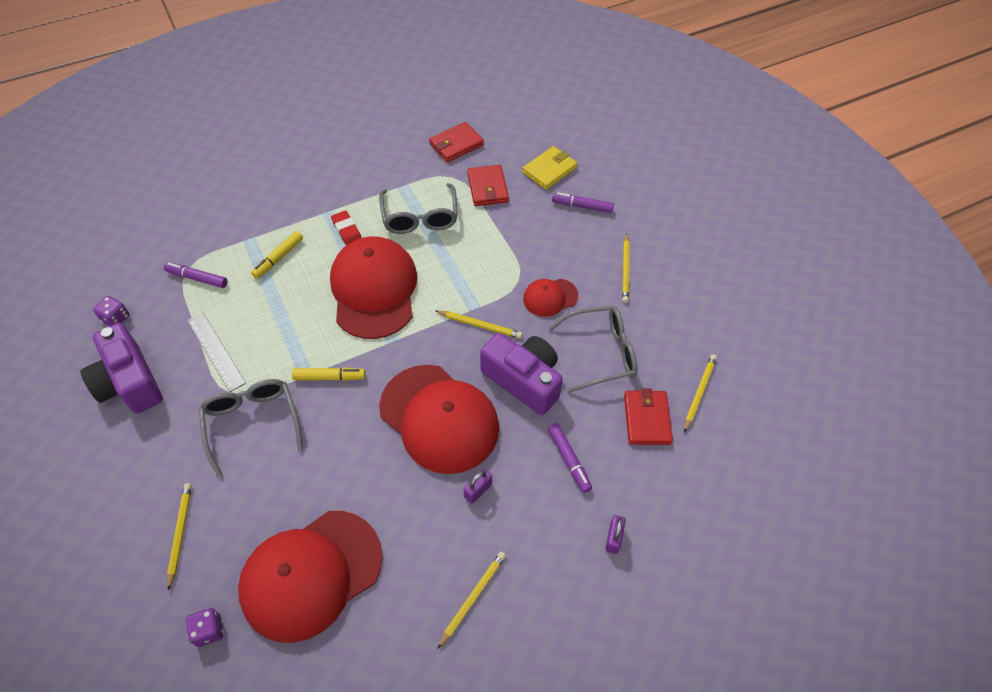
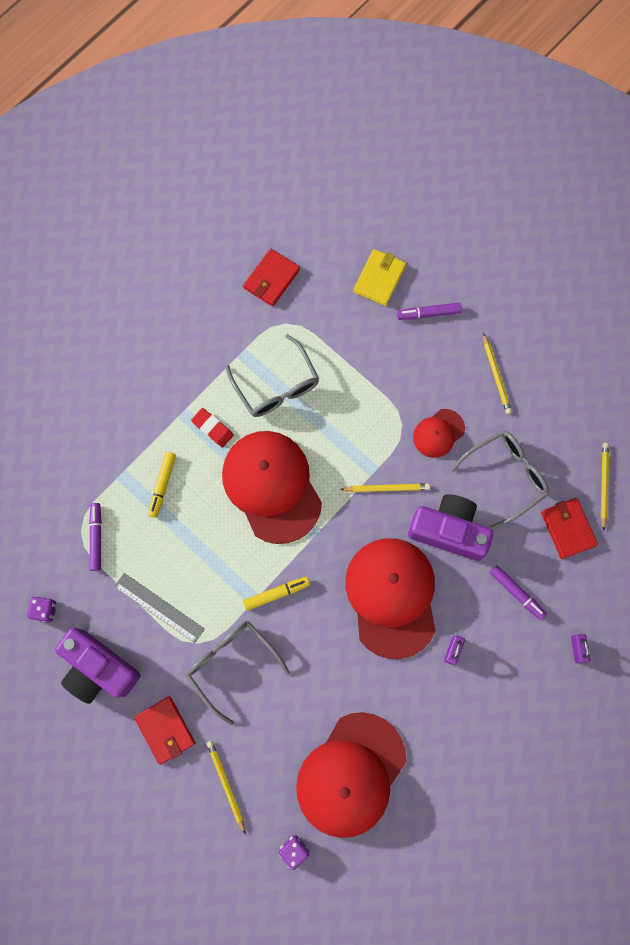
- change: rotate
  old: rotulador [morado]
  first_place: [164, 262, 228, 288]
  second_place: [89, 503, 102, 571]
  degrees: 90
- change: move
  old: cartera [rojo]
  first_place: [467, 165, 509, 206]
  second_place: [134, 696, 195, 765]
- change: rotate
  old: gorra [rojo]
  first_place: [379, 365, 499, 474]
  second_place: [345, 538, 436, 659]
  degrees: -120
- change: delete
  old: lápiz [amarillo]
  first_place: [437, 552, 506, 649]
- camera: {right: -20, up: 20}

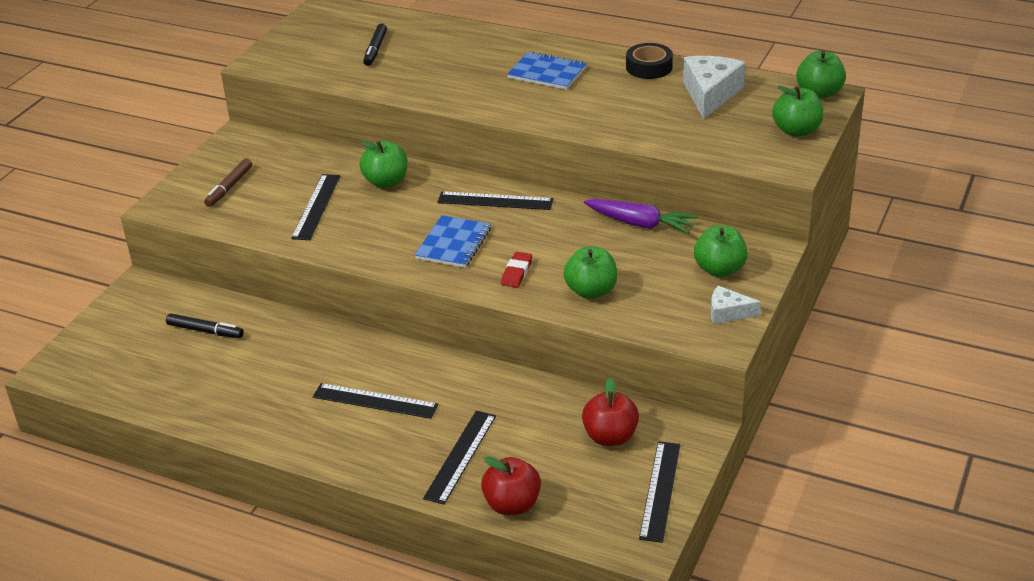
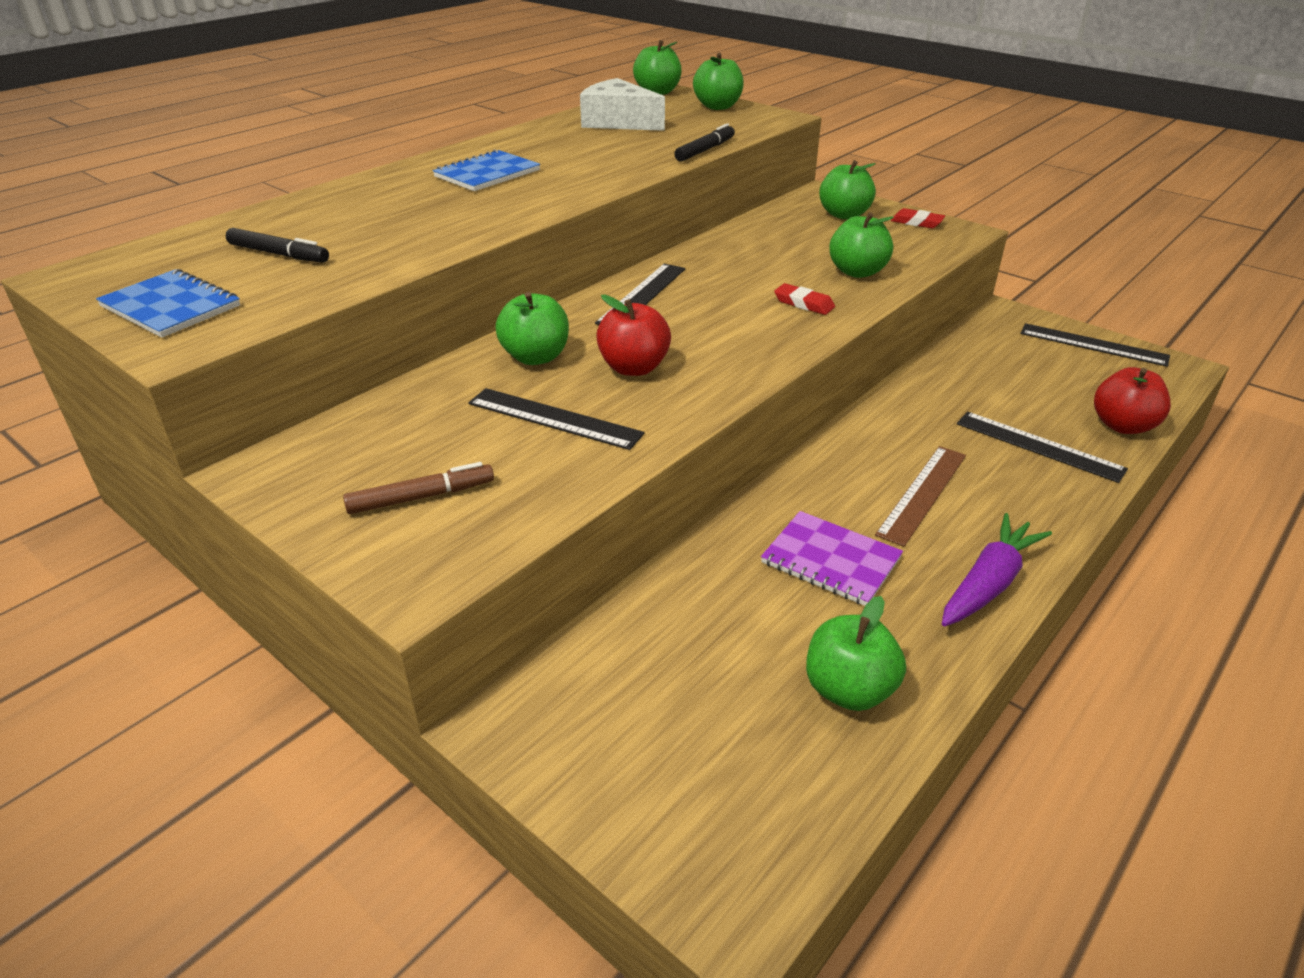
- change: move
  old: cuaderno [azul]
  first_place: [415, 215, 491, 268]
  second_place: [96, 269, 240, 338]
- change: rotate
  old: rotulador [marrón]
  first_place: [204, 158, 252, 207]
  second_place: [343, 462, 494, 514]
  degrees: -60
- change: move
  old: manzana [rojo]
  first_place: [582, 377, 639, 446]
  second_place: [596, 295, 671, 376]
- change: move
  old: rotulador [negro]
  first_place: [166, 313, 244, 338]
  second_place: [674, 123, 735, 162]
- change: insert
  new: cuaderno [morado]
  second_place: [761, 511, 903, 606]
- change: insert
  new: manzana [verde]
  second_place: [806, 596, 906, 711]
- change: recolor
  old: regla [negro]
  new: regla [marrón]
  first_place: [313, 383, 438, 419]
  second_place: [875, 446, 966, 547]
- change: replace
  old: queso [blanco]
  new: goma de borrar [rojo]
  first_place: [711, 286, 761, 324]
  second_place: [891, 208, 945, 228]
- change: move
  old: zanahoria [morado]
  first_place: [584, 199, 698, 234]
  second_place: [942, 513, 1052, 626]
- change: delete
  old: cinta adhesiva [negro]
  first_place: [626, 43, 673, 79]
- camera: {right: -75, up: 0}

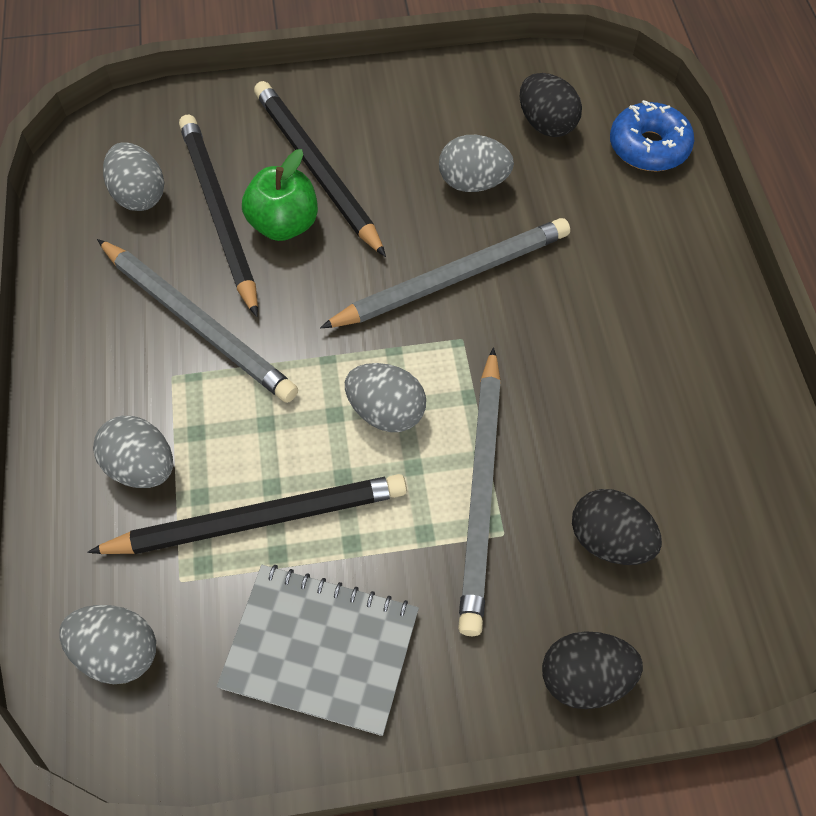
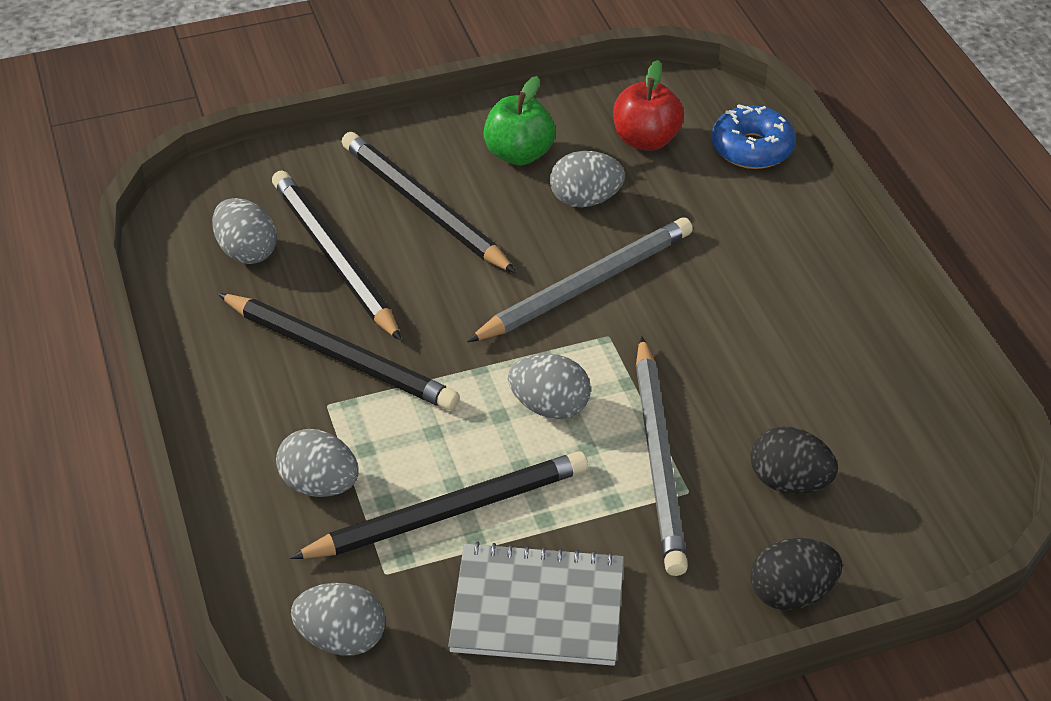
- change: recolor
  old: lápiz [gris]
  new: lápiz [negro]
  first_place: [97, 239, 298, 403]
  second_place: [218, 293, 460, 410]
- change: move
  old: manzana [verde]
  first_place: [242, 149, 318, 241]
  second_place: [483, 76, 555, 165]
- change: replace
  old: huevo [negro]
  new: manzana [rojo]
  first_place: [520, 73, 582, 137]
  second_place: [613, 60, 684, 151]
- camera: {right: -10, up: -15}

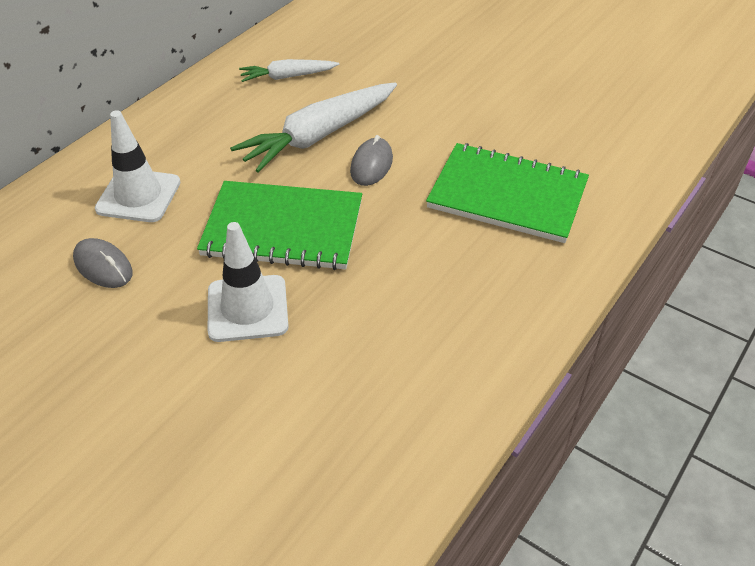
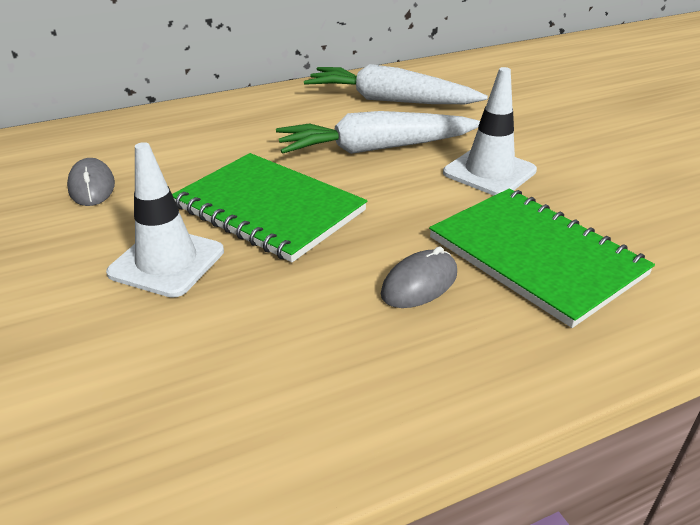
- change: resize
  old: zanahoria [blanco]
  first_place: [239, 59, 339, 82]
  second_place: [304, 64, 488, 104]
  factor: 1.78
- change: move
  old: ratón [gris]
  first_place: [350, 135, 393, 186]
  second_place: [381, 246, 457, 308]
- change: move
  old: cono de tráfico [blanco]
  first_place: [95, 110, 180, 222]
  second_place: [443, 67, 537, 196]
- camera: {right: 30, up: -10}

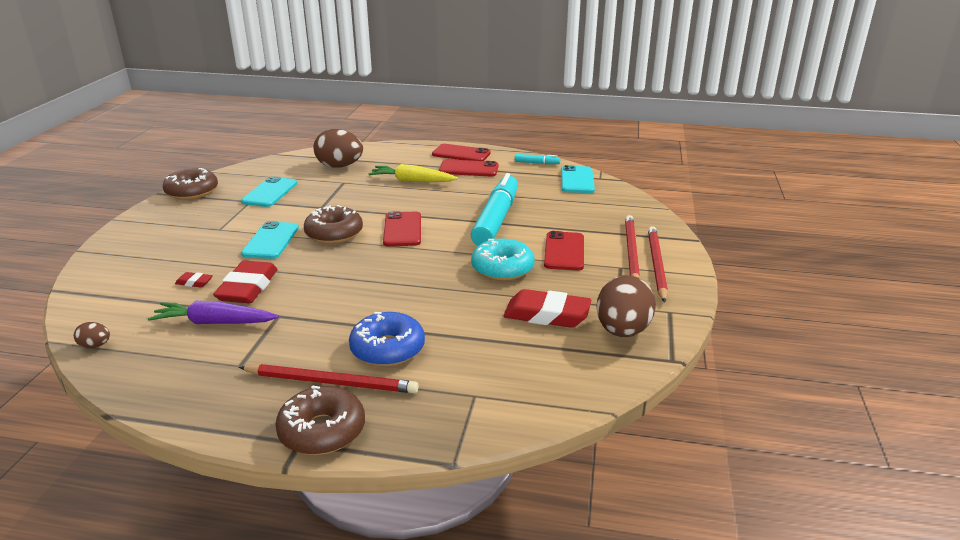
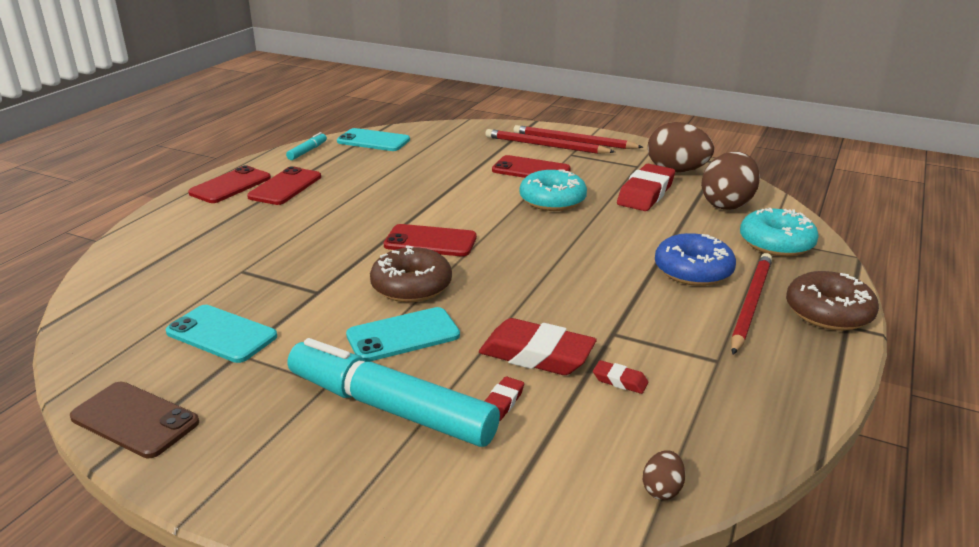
- change: replace
  old: rosquilla [marrón]
  new: móvil [marrón]
  first_place: [163, 168, 218, 200]
  second_place: [70, 382, 199, 458]
- change: move
  old: rotulador [turquesa]
  first_place: [471, 173, 518, 246]
  second_place: [288, 338, 500, 447]
- change: rotate
  old: móvil [turquesa]
  first_place: [241, 221, 299, 259]
  second_place: [346, 307, 460, 362]
  degrees: -45
- change: replace
  old: zanahoria [morado]
  new: goma de borrar [rojo]
  first_place: [148, 301, 279, 324]
  second_place: [593, 360, 648, 394]
- change: move
  old: huevo [marrón]
  first_place: [313, 129, 363, 168]
  second_place: [701, 151, 760, 210]
- change: insert
  new: rosquilla [turquesa]
  second_place: [740, 208, 819, 256]
- change: delete
  old: zanahoria [amarillo]
  first_place: [369, 164, 458, 182]
- camera: {right: -75, up: 0}

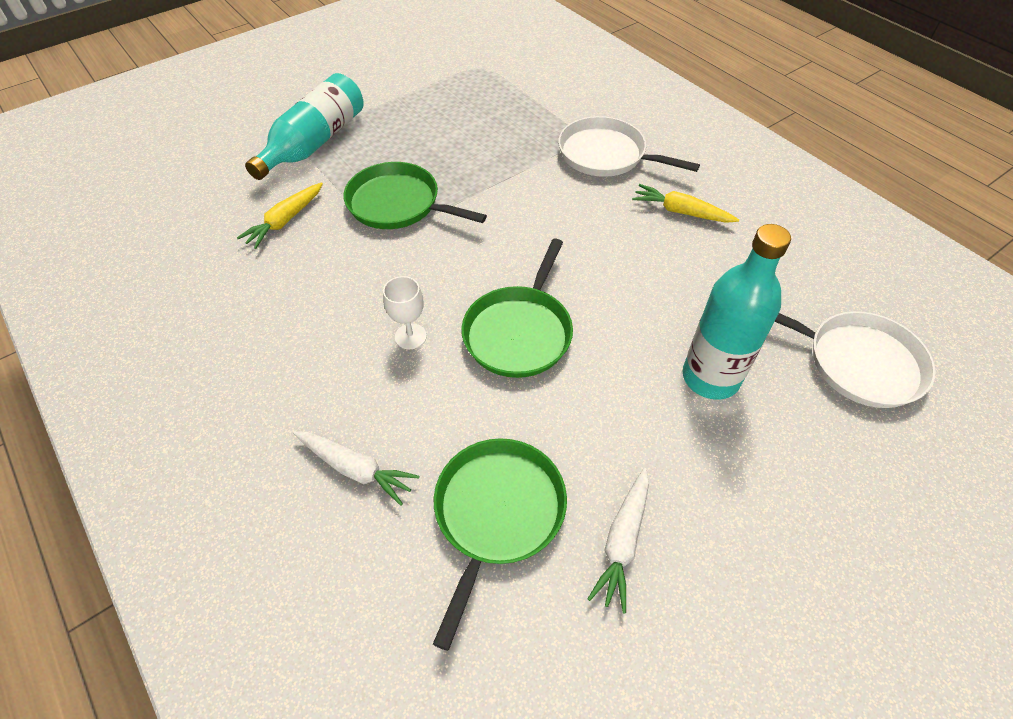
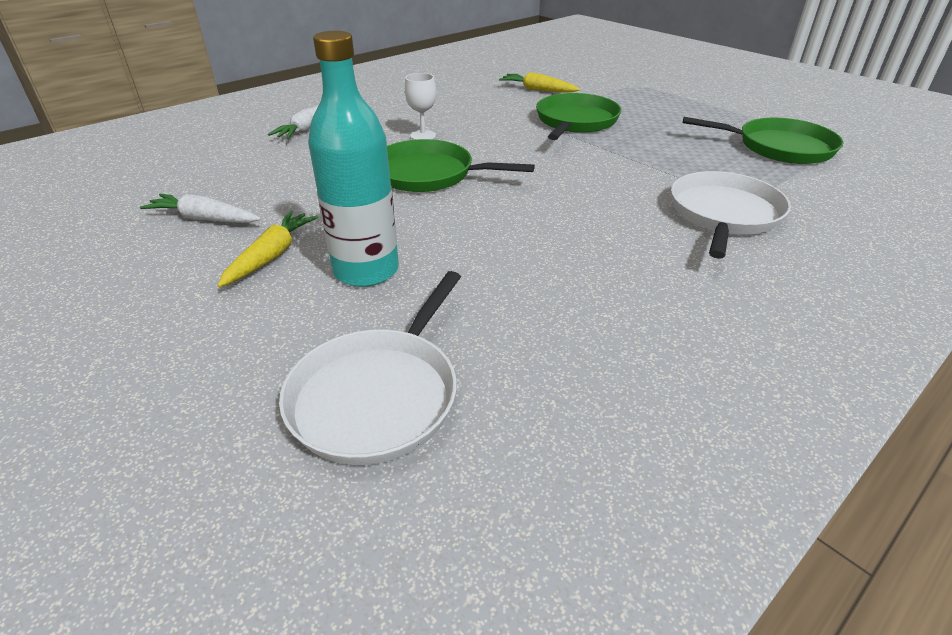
- change: move
  old: zanahoria [amarillo]
  first_place: [632, 184, 739, 223]
  second_place: [217, 211, 318, 287]
- change: move
  old: sartén [verde]
  first_place: [433, 438, 567, 651]
  second_place: [683, 117, 843, 164]
- change: delete
  old: botella [turquesa]
  first_place: [245, 73, 364, 180]
- camera: {right: 85, up: -15}

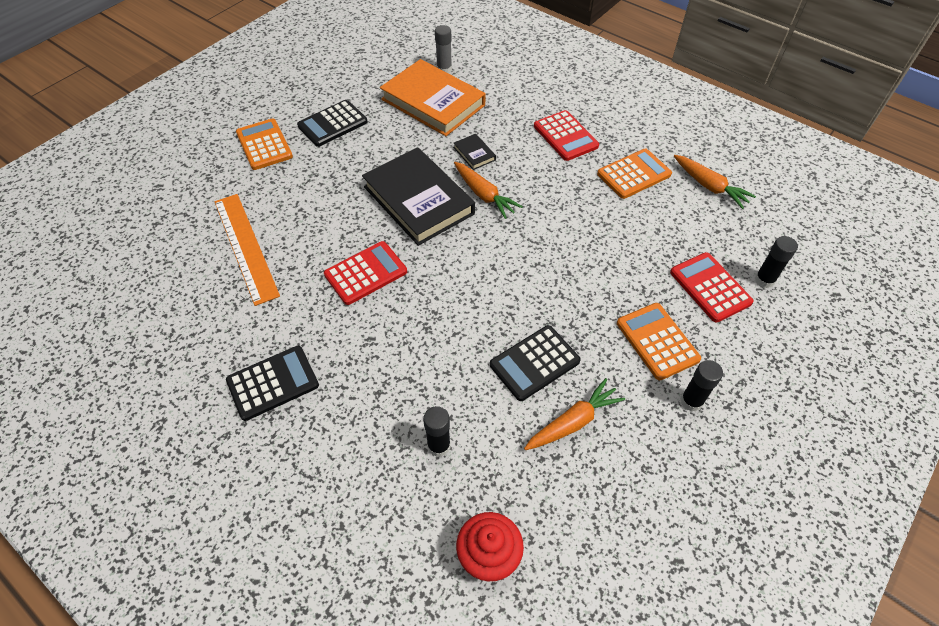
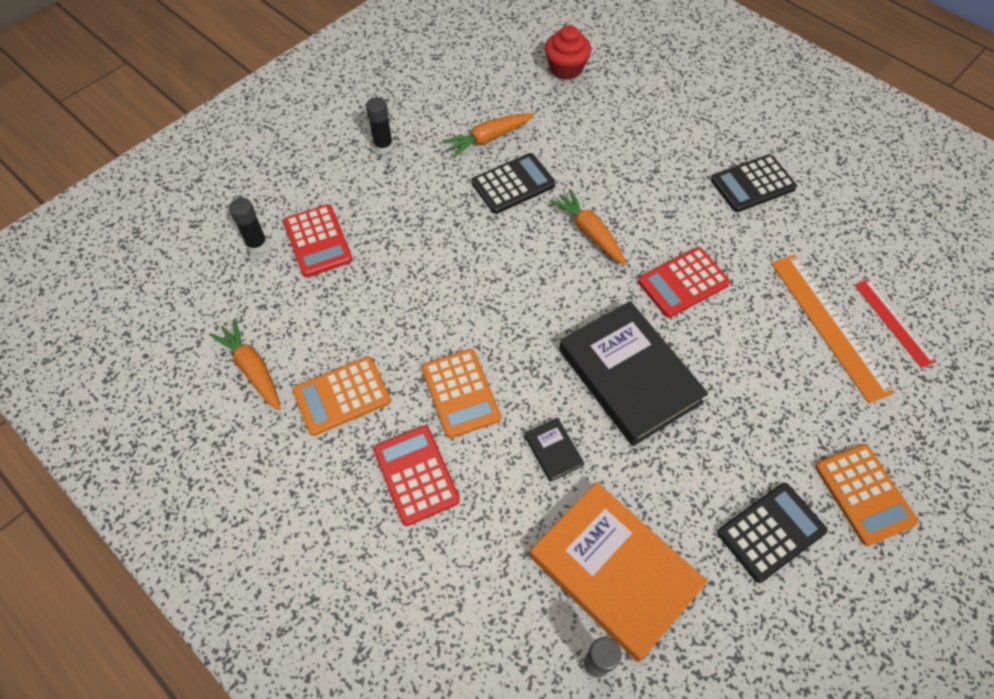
- change: move
  old: calculadora [naranja]
  first_place: [617, 303, 701, 380]
  second_place: [422, 349, 501, 438]
- change: move
  old: zanahoria [naranja]
  first_place: [454, 162, 523, 219]
  second_place: [550, 189, 627, 265]
- change: insert
  new: regla [rojo]
  second_place: [854, 279, 936, 368]
- change: delete
  old: barra de pegamento [negro]
  first_place: [423, 406, 451, 457]
- camera: {right: -175, up: 5}

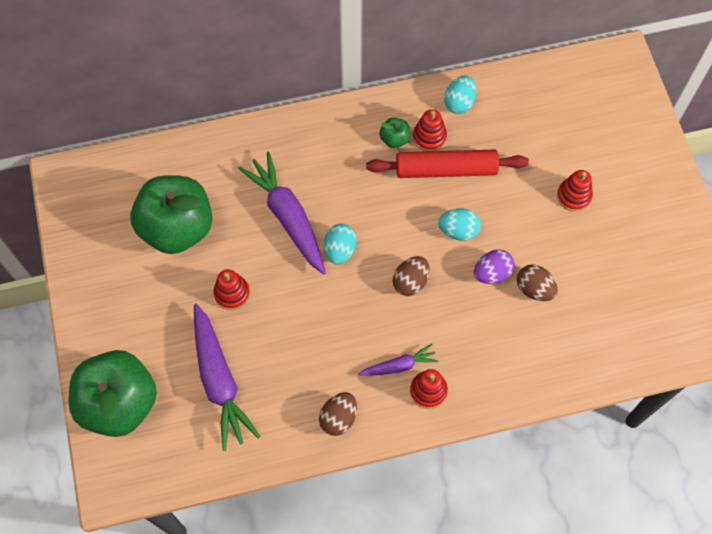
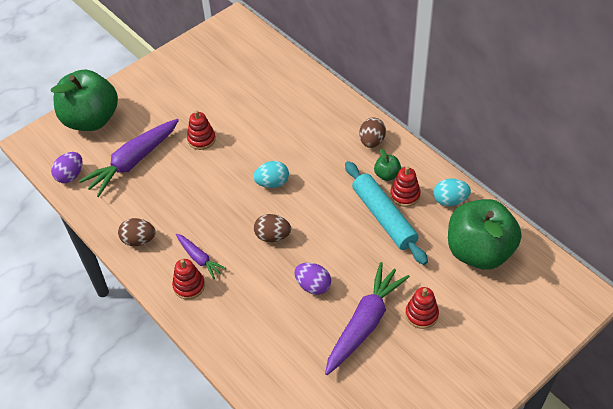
- change: insert
  new: huevo [morado]
  second_place: [51, 152, 83, 183]
- change: move
  old: zanahoria [morado]
  first_place: [238, 152, 326, 275]
  second_place: [325, 262, 410, 375]
- change: recolor
  old: rodillo [rojo]
  new: rodillo [turquesa]
  first_place: [366, 150, 529, 178]
  second_place: [345, 161, 428, 265]
- change: move
  old: huevo [marrón]
  first_place: [517, 264, 558, 301]
  second_place: [359, 117, 386, 148]
- change: move
  old: manzana [verde]
  first_place: [130, 175, 213, 254]
  second_place: [448, 199, 521, 269]
- change: delete
  old: huevo [turquesa]
  first_place: [438, 208, 481, 241]
- camera: {right: 65, up: -15}

